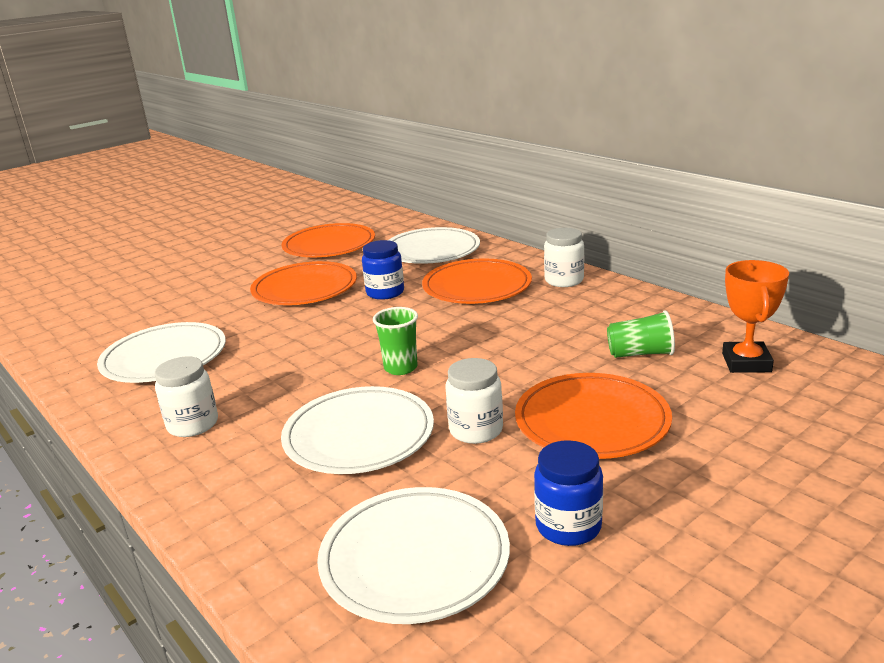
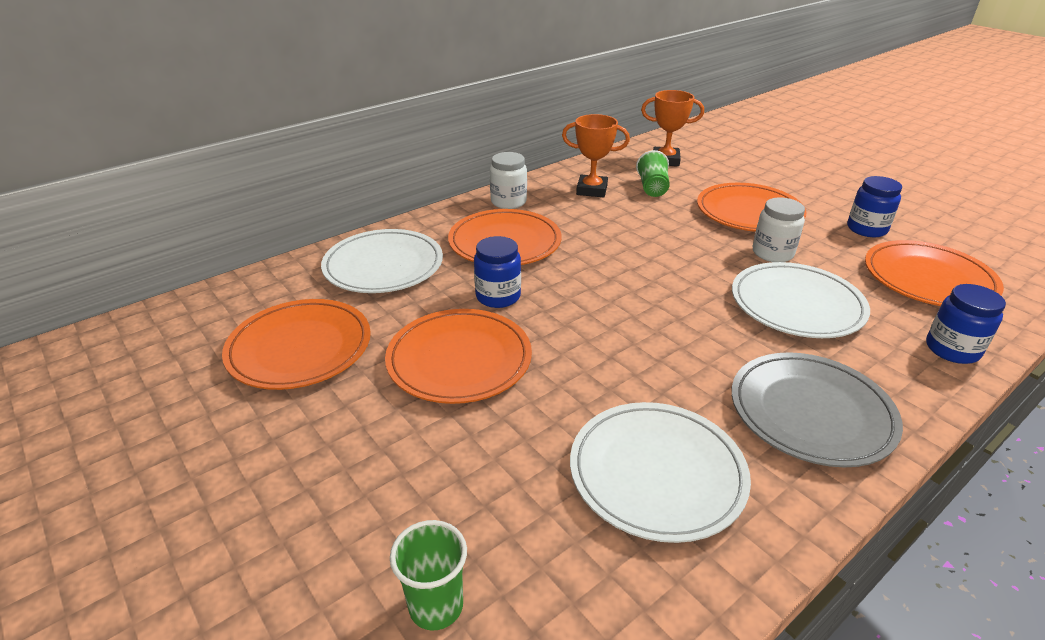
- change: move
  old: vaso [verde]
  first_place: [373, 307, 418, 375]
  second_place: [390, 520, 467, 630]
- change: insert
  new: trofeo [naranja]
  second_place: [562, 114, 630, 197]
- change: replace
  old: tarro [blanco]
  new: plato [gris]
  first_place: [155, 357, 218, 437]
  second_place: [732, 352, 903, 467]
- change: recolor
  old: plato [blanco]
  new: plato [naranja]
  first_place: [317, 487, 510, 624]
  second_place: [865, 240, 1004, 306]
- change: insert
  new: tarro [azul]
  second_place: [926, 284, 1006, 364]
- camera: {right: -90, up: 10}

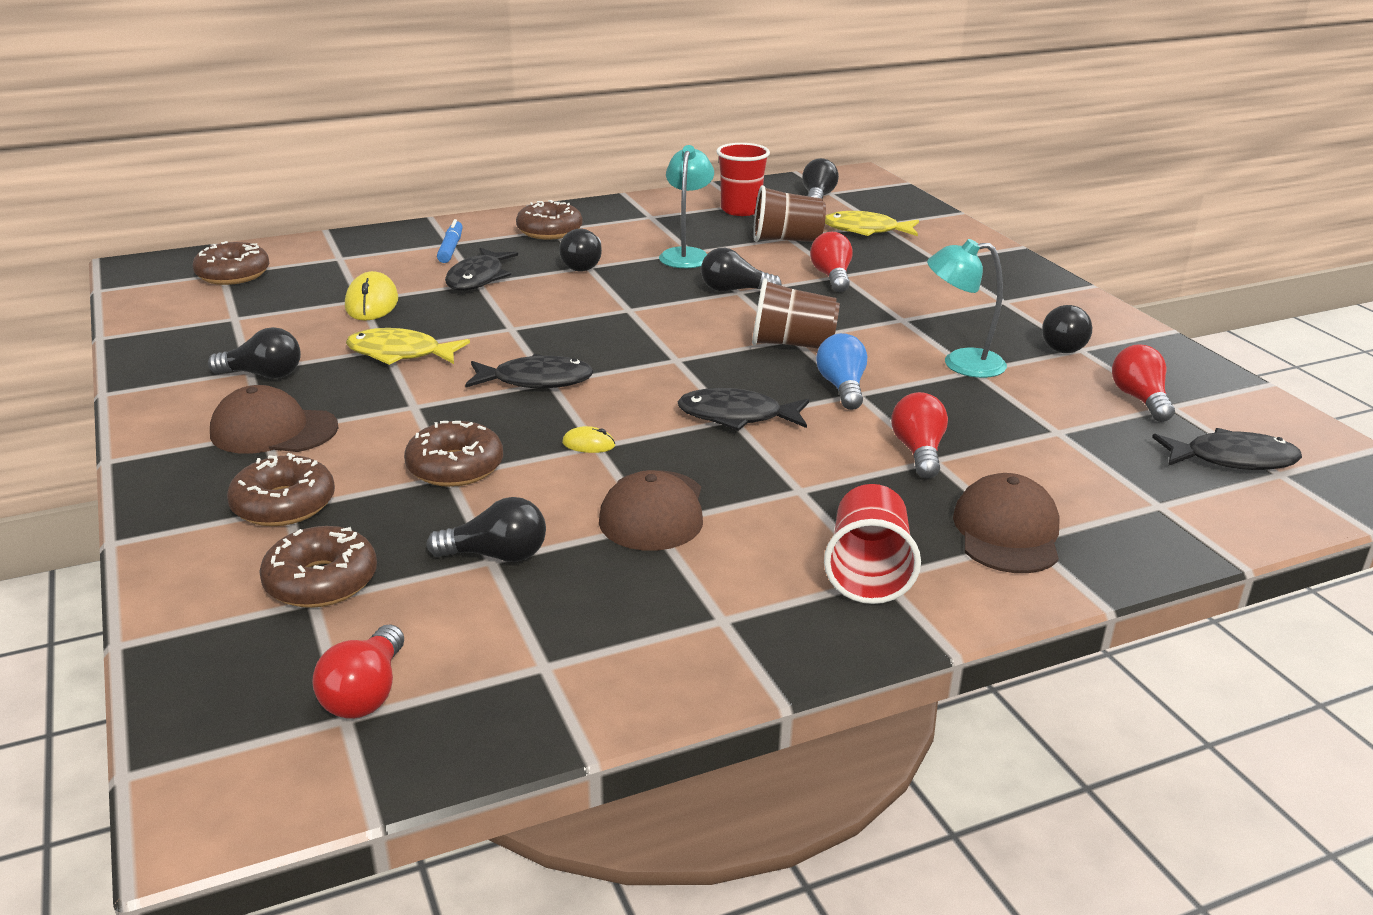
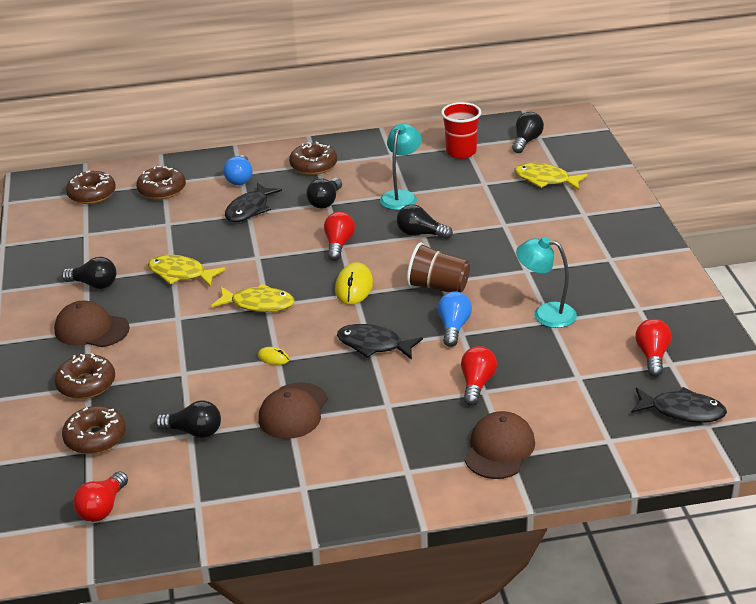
- change: move
  old: rosquilla [marrón]
  first_place: [404, 421, 503, 487]
  second_place: [136, 166, 186, 200]
- change: recolor
  old: pez [negro]
  new: pez [amarillo]
  first_place: [465, 354, 594, 388]
  second_place: [211, 284, 294, 312]
- change: replace
  old: rotulador [azul]
  new: bombilla [azul]
  first_place: [437, 219, 463, 263]
  second_place: [223, 155, 253, 185]
- change: move
  old: bombilla [rojo]
  first_place: [810, 232, 853, 292]
  second_place: [324, 212, 355, 261]
- change: move
  old: ratón [amarillo]
  first_place: [345, 271, 398, 321]
  second_place: [335, 262, 373, 305]
- change: delete
  old: vaso [marrón]
  first_place: [753, 185, 826, 242]
- change: delete
  old: vaso [rojo]
  first_place: [824, 484, 921, 604]
- change: delete
  old: bombilla [negro]
  first_place: [1042, 305, 1092, 353]
- camera: {right: 15, up: 5}

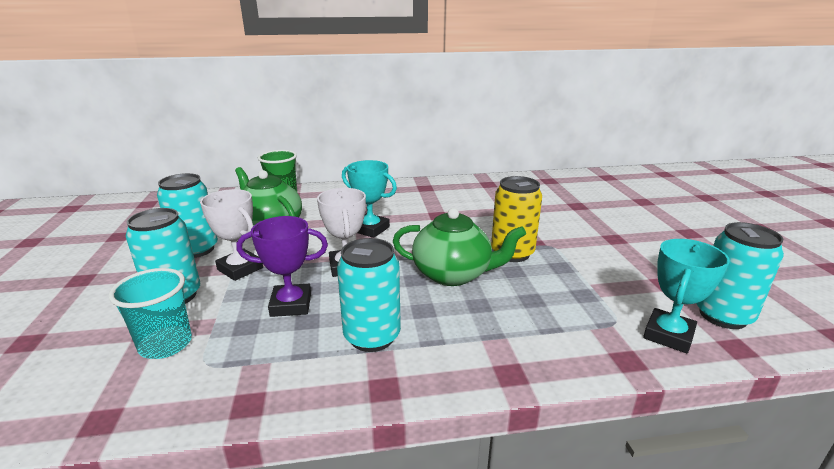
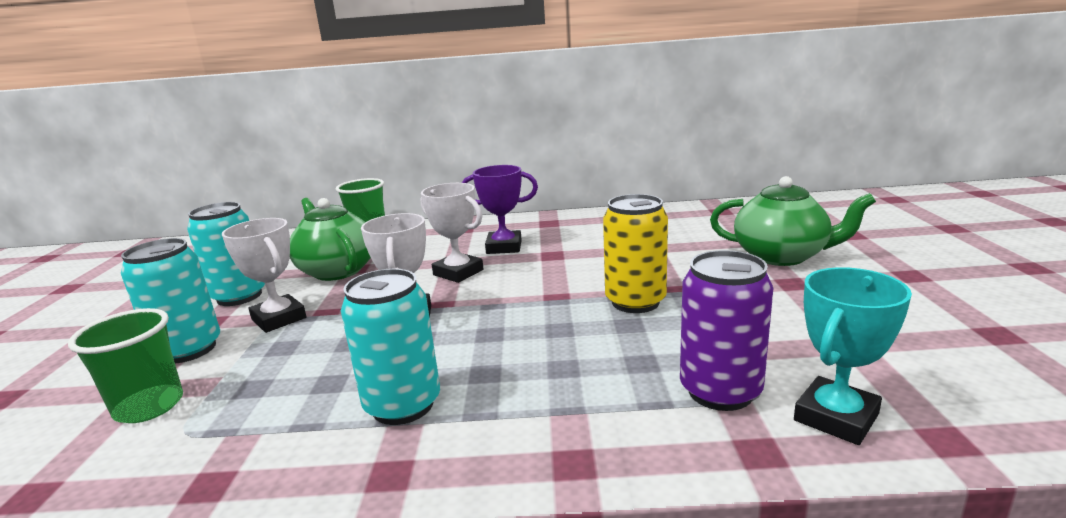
- change: recolor
  old: vaso [turquesa]
  new: vaso [verde]
  first_place: [109, 268, 192, 359]
  second_place: [68, 308, 183, 423]
- change: recolor
  old: trofeo [turquesa]
  new: trofeo [blanco]
  first_place: [342, 160, 397, 238]
  second_place: [421, 183, 483, 283]
- change: move
  old: trofeo [morado]
  first_place: [237, 216, 328, 317]
  second_place: [462, 165, 538, 254]
- change: insert
  new: lata [morado]
  second_place: [680, 250, 773, 411]
- change: move
  old: tetera [verde]
  first_place: [393, 208, 526, 286]
  second_place: [710, 176, 876, 266]
- change: delete
  old: lata [turquesa]
  first_place: [696, 222, 784, 329]
- camera: {right: 10, up: -5}

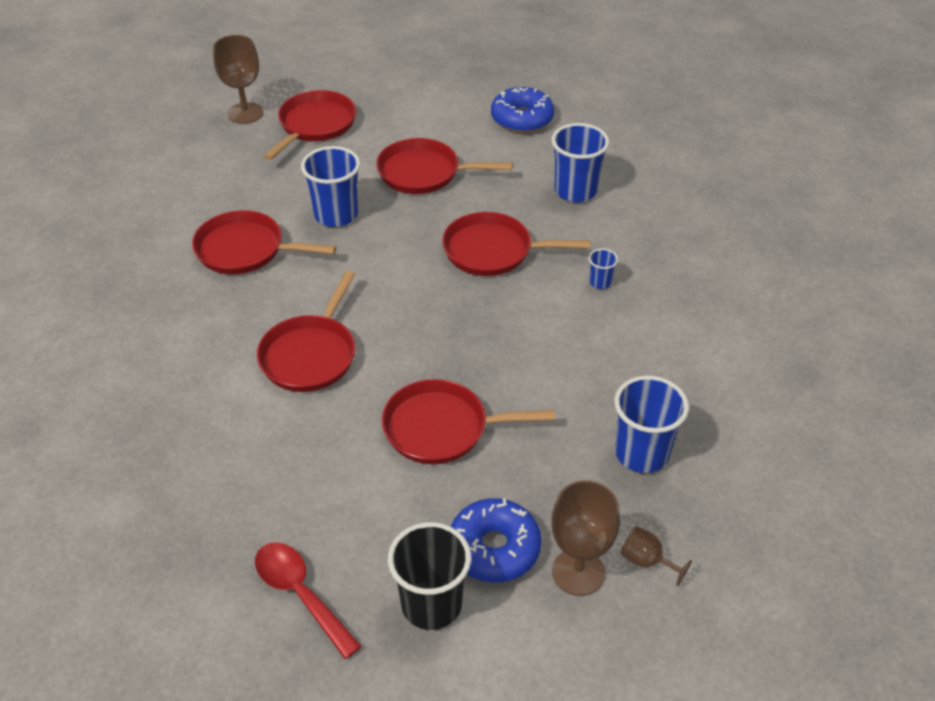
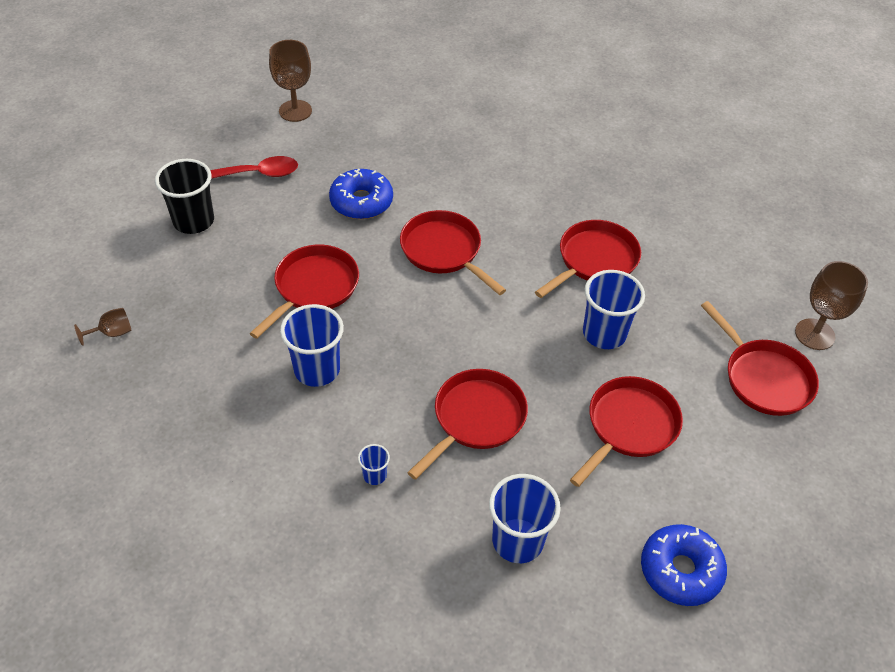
- change: move
  old: copa [marrón]
  first_place: [551, 480, 620, 596]
  second_place: [269, 40, 312, 122]
- change: move
  old: vaso [azul]
  first_place: [614, 376, 689, 473]
  second_place: [280, 304, 344, 387]
- change: move
  old: rosquilla [azul]
  first_place: [451, 498, 542, 583]
  second_place: [329, 169, 393, 219]
- camera: {right: 120, up: 5}

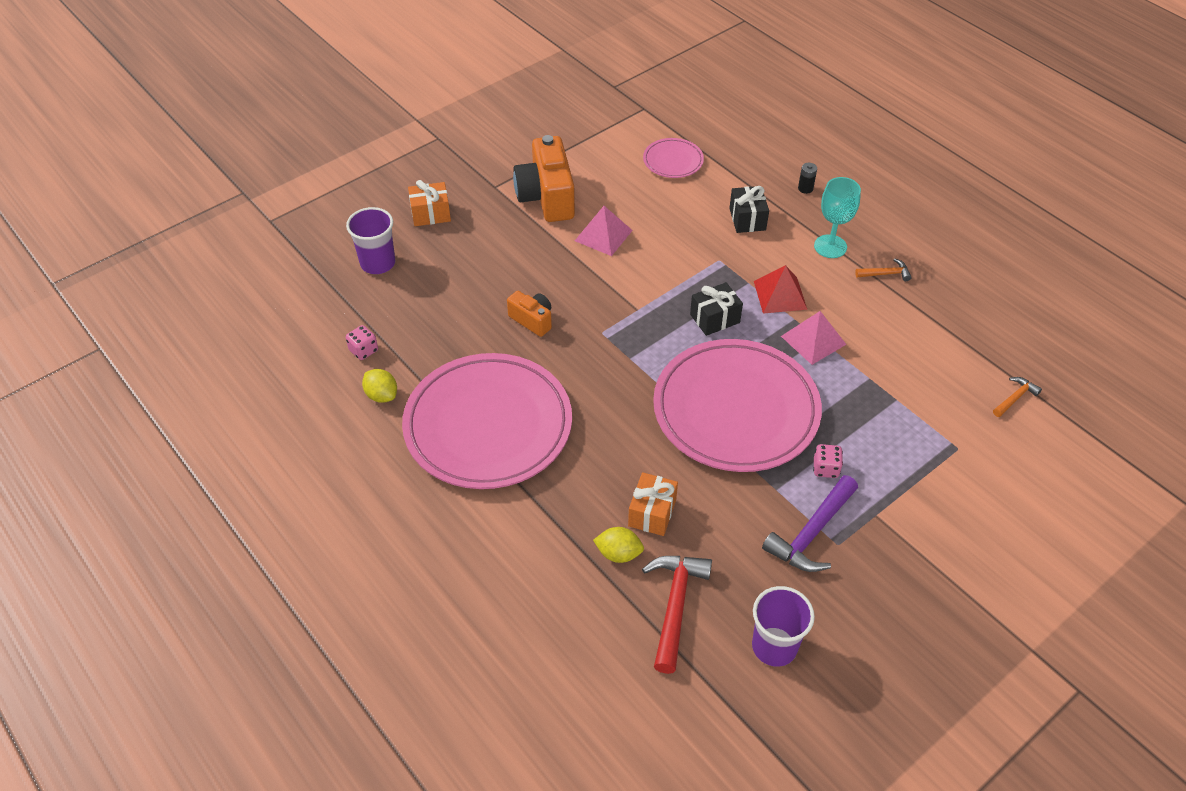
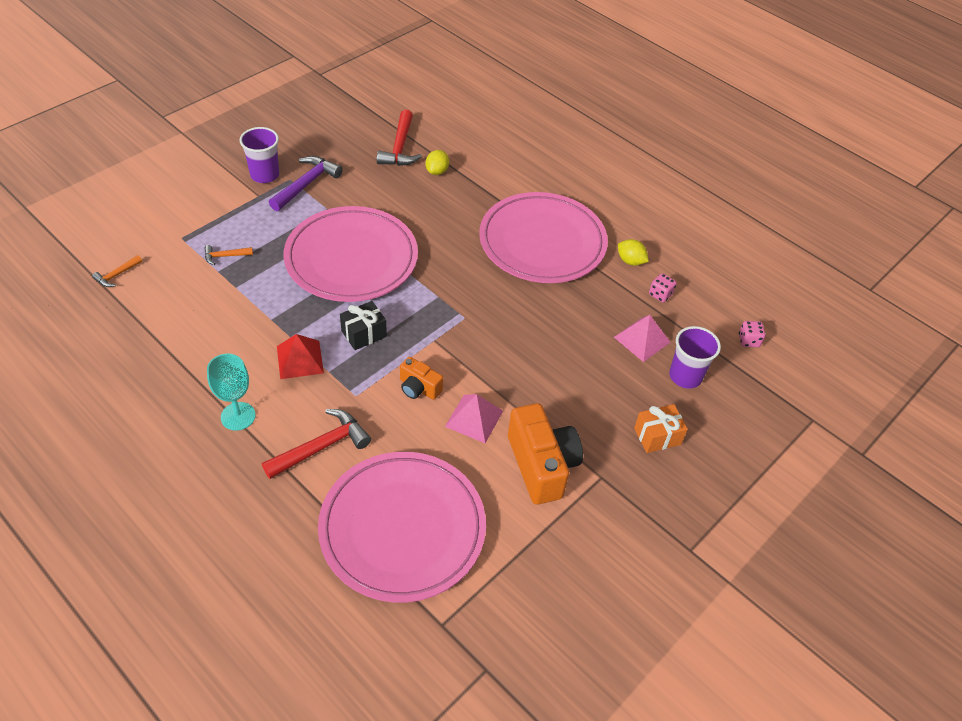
- change: move
  old: martillo [naranja]
  first_place: [855, 258, 912, 281]
  second_place: [205, 245, 253, 265]
- change: move
  old: vaso [morado]
  first_place: [752, 586, 815, 667]
  second_place: [240, 127, 280, 183]
- change: replace
  old: regalo [negro]
  new: martillo [rojo]
  first_place: [729, 186, 769, 233]
  second_place: [262, 409, 371, 479]
- change: resize
  old: plato [rosa]
  first_place: [643, 138, 704, 178]
  second_place: [318, 452, 486, 603]
  factor: 2.27
- change: move
  old: cámara [naranja]
  first_place: [507, 291, 552, 337]
  second_place: [400, 357, 443, 400]
- change: rotate
  old: limón [amarillo]
  first_place: [593, 527, 644, 563]
  second_place: [425, 150, 449, 175]
  degrees: -75
- change: move
  old: pirámide [rosa]
  first_place: [781, 311, 847, 365]
  second_place: [614, 315, 671, 362]
- change: move
  old: dado [rosa]
  first_place: [813, 444, 843, 478]
  second_place: [739, 321, 766, 347]
- change: delete
  old: regalo [naranja]
  first_place: [628, 472, 678, 536]
- change: delete
  old: pila [negro]
  first_place: [798, 163, 817, 194]
- camera: {right: 170, up: 0}

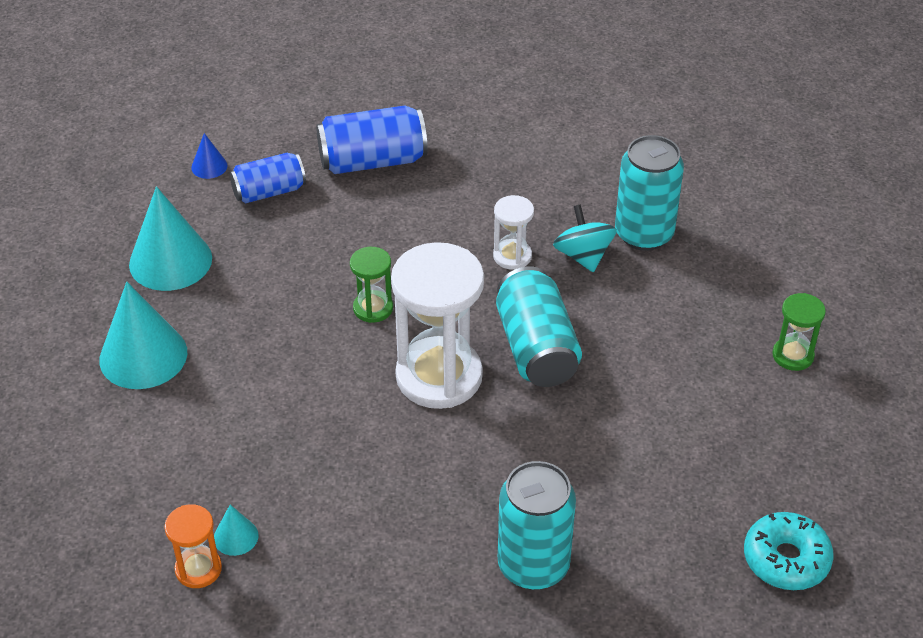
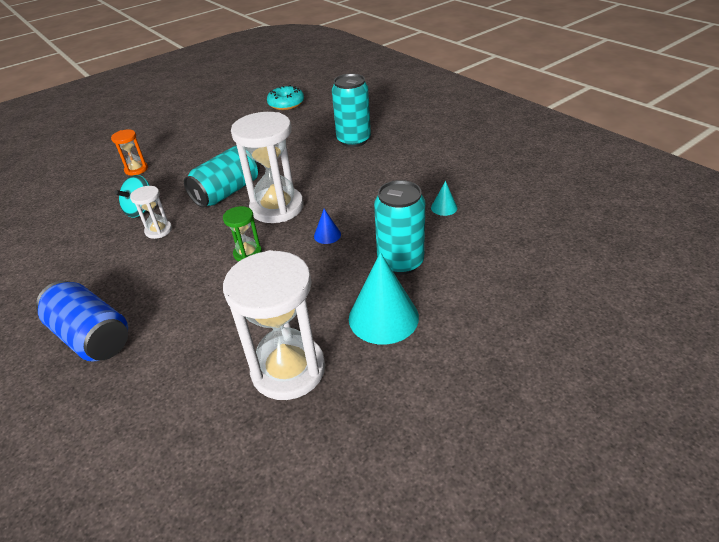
- change: move
  old: reloj de arena [naranja]
  first_place: [164, 504, 222, 588]
  second_place: [111, 129, 148, 175]
- change: replace
  old: cono [turquesa]
  new: reloj de arena [blanco]
  first_place: [129, 186, 212, 291]
  second_place: [223, 250, 325, 400]
- change: move
  old: cono [azul]
  first_place: [191, 133, 228, 179]
  second_place: [314, 209, 341, 244]
- change: move
  old: lata [turquesa]
  first_place: [615, 135, 684, 251]
  second_place: [374, 180, 425, 275]
- change: delete
  old: lata [azul]
  first_place: [229, 153, 306, 203]
- change: delete
  old: reloj de arena [verde]
  first_place: [772, 293, 826, 371]
- camera: {right: -125, up: -5}

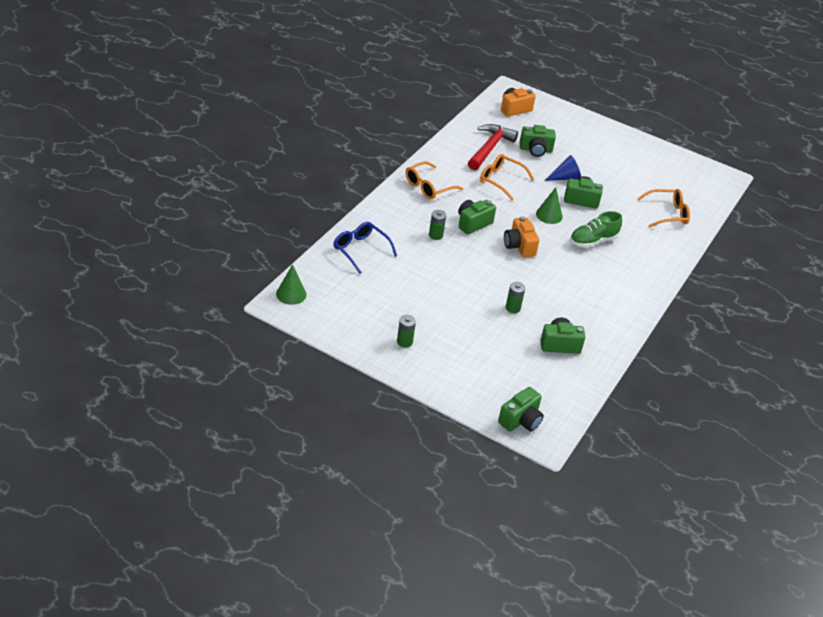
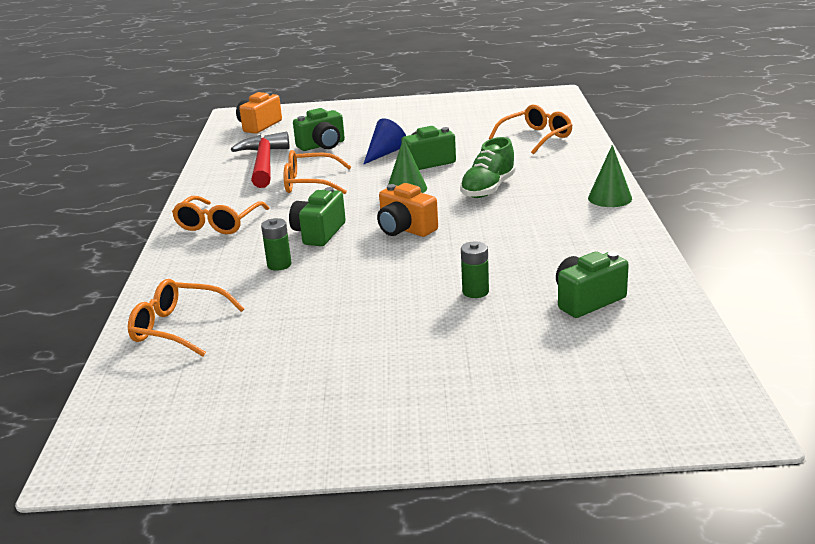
- change: recolor
  old: gafas [azul]
  new: gafas [naranja]
  first_place: [333, 222, 397, 274]
  second_place: [128, 279, 245, 356]
- change: move
  old: cono [verde]
  first_place: [276, 264, 306, 305]
  second_place: [588, 145, 632, 207]
- change: delete
  old: pila [verde]
  first_place: [397, 315, 416, 347]
- change: delete
  old: cámara [verde]
  first_place: [498, 387, 544, 432]
- camera: {right: -25, up: -15}

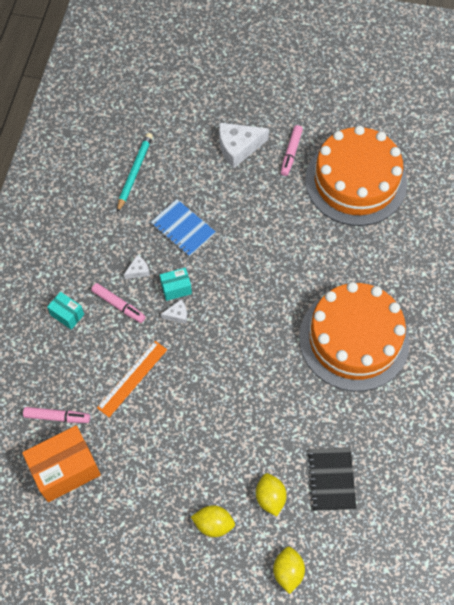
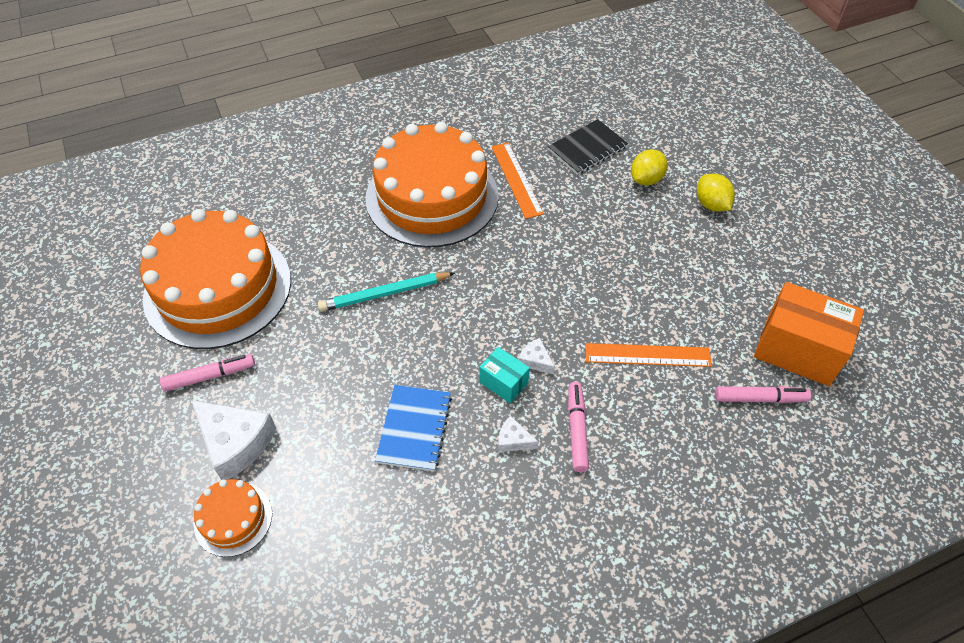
- change: insert
  new: tarta [naranja]
  second_place: [194, 479, 272, 557]
- change: move
  old: lápiz [turquesa]
  first_place: [117, 133, 153, 213]
  second_place: [318, 272, 455, 312]
- change: insert
  new: regla [naranja]
  second_place: [491, 143, 544, 219]
- change: rotate
  old: rotulador [rosa]
  first_place: [23, 407, 90, 423]
  second_place: [715, 386, 811, 403]
  degrees: 120
- change: delete
  old: caja [turquesa]
  first_place: [47, 292, 84, 330]
- change: delete
  old: limón [amarillo]
  first_place: [273, 546, 305, 594]
- camera: {right: -125, up: -10}

